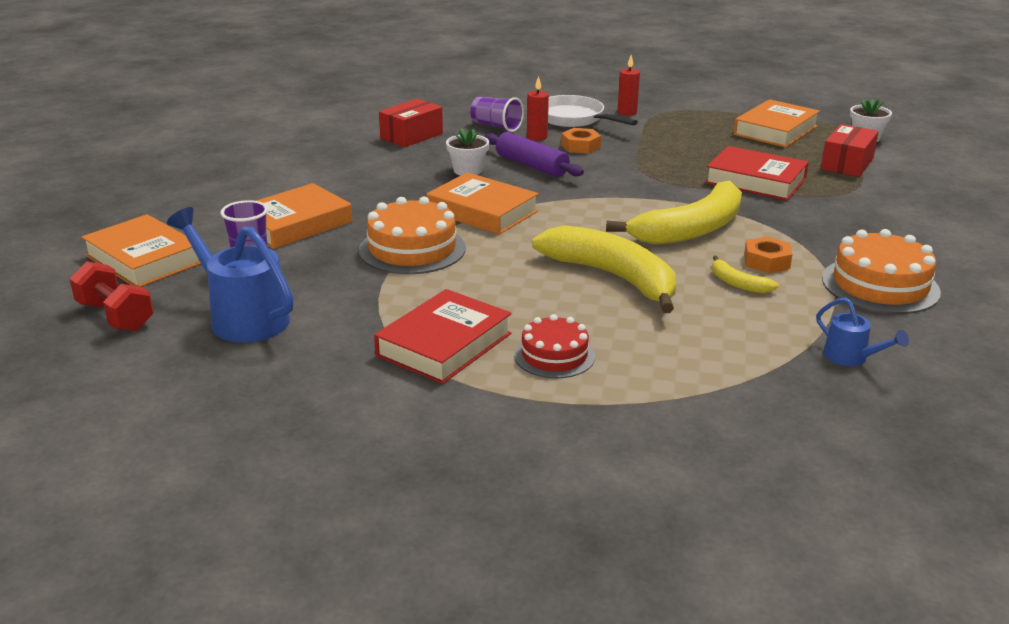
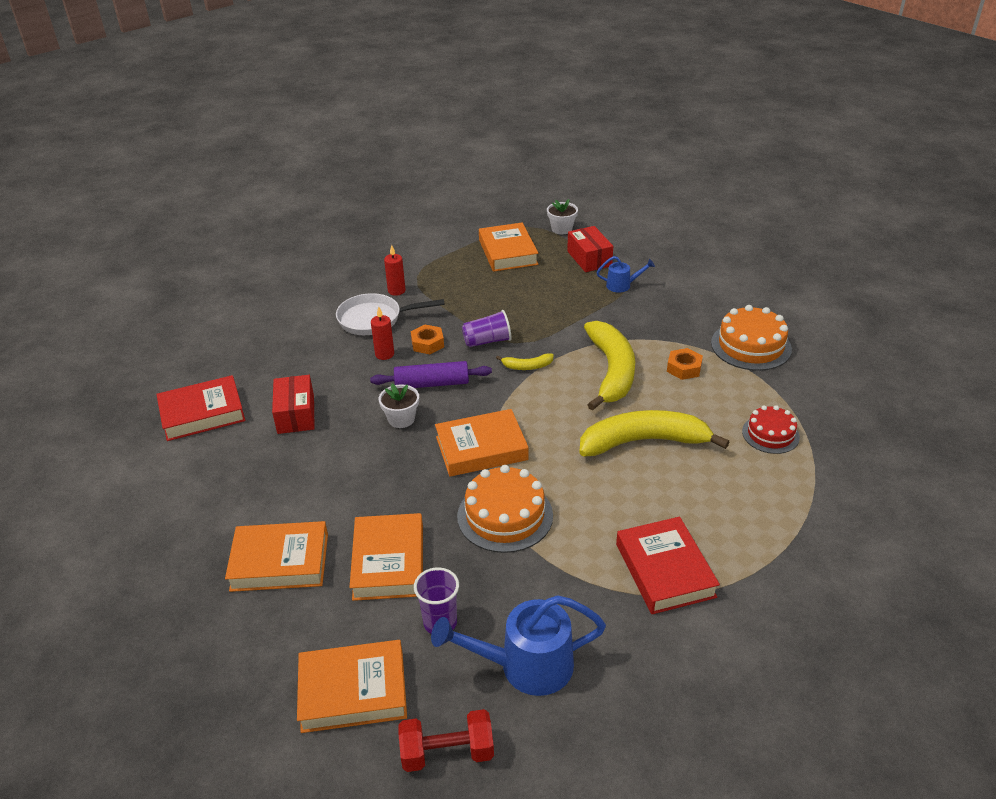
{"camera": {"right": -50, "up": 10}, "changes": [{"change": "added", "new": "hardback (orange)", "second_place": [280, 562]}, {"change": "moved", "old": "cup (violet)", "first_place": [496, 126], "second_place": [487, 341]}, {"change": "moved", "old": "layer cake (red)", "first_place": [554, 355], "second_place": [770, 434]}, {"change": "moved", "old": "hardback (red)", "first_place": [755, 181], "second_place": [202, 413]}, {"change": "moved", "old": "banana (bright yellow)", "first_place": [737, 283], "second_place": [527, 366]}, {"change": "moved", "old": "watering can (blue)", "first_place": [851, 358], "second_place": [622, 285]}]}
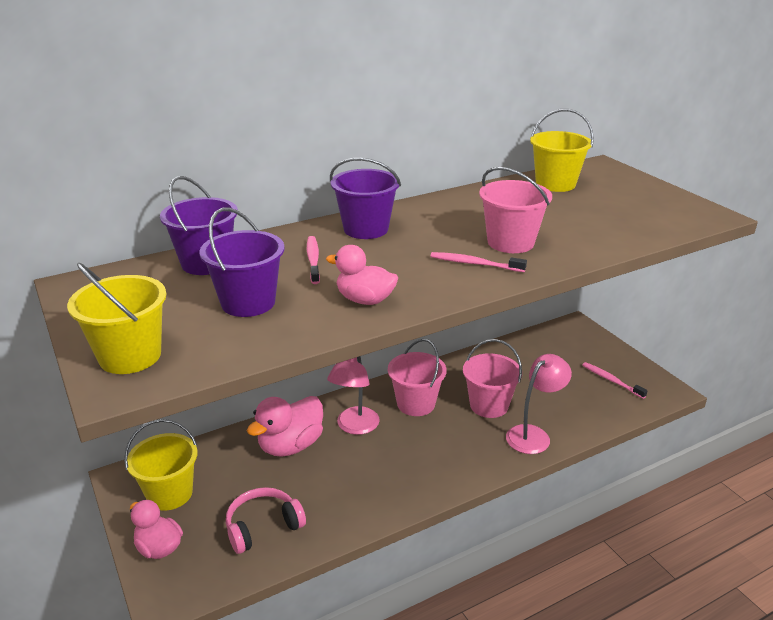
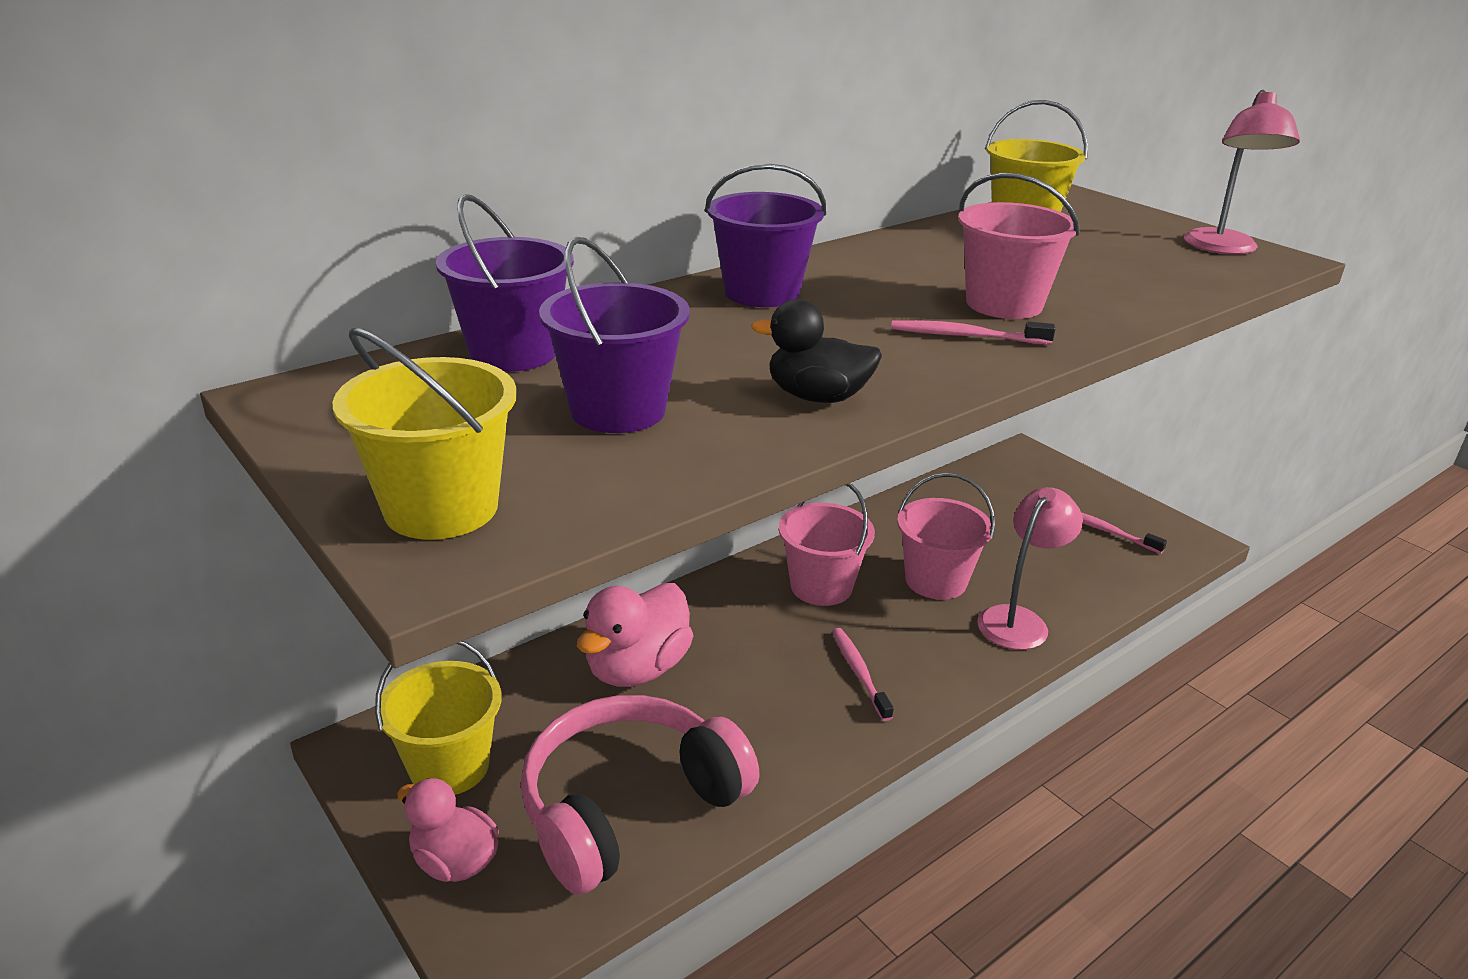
{"camera": {"right": -10, "up": 0}, "changes": [{"change": "moved", "old": "toothbrush (rose-pink)", "first_place": [313, 260], "second_place": [859, 673]}, {"change": "moved", "old": "desk lamp (rose-pink)", "first_place": [354, 427], "second_place": [1223, 248]}, {"change": "recoloured", "old": "rubber duck (rose-pink)", "new": "rubber duck (ebony)", "first_place": [365, 300], "second_place": [817, 397]}, {"change": "resized", "old": "headset (rose-pink)", "first_place": [263, 526], "second_place": [629, 806], "factor": 1.69}]}
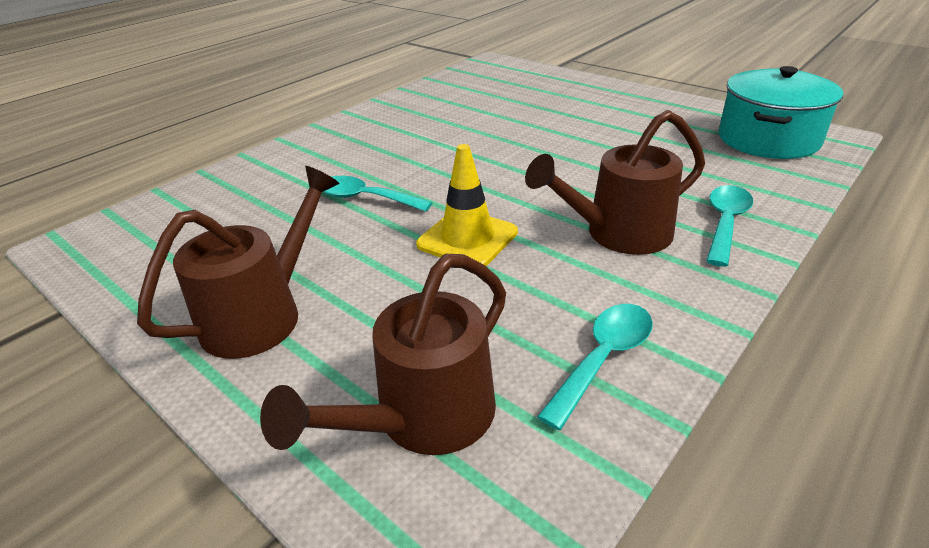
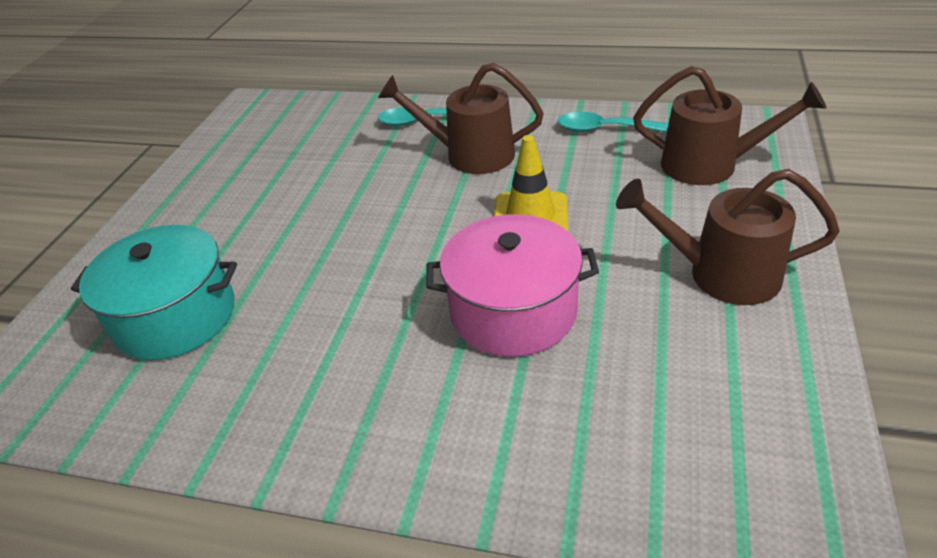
{"camera": {"right": -115, "up": 5}, "changes": [{"change": "moved", "old": "cooking pot (aqua)", "first_place": [768, 139], "second_place": [175, 316]}, {"change": "replaced", "old": "teaspoon (aqua)", "new": "cooking pot (rose-pink)", "first_place": [366, 198], "second_place": [513, 311]}, {"change": "turned", "old": "watering can (russet)", "first_place": [618, 234], "second_place": [469, 155], "degrees": 150}]}
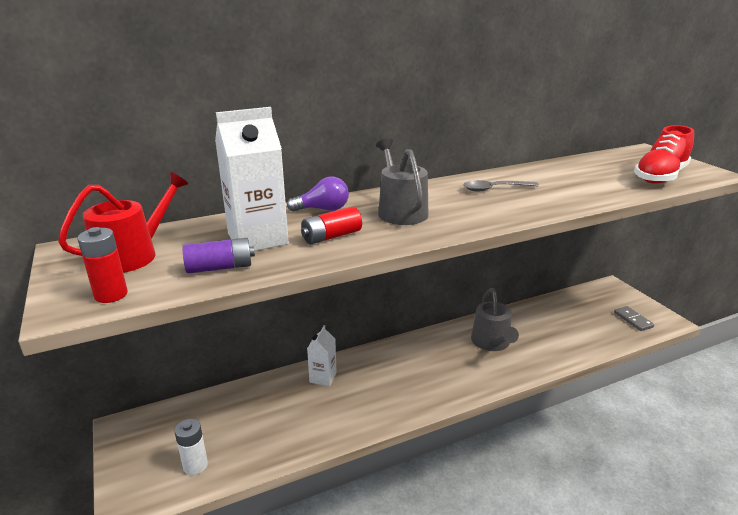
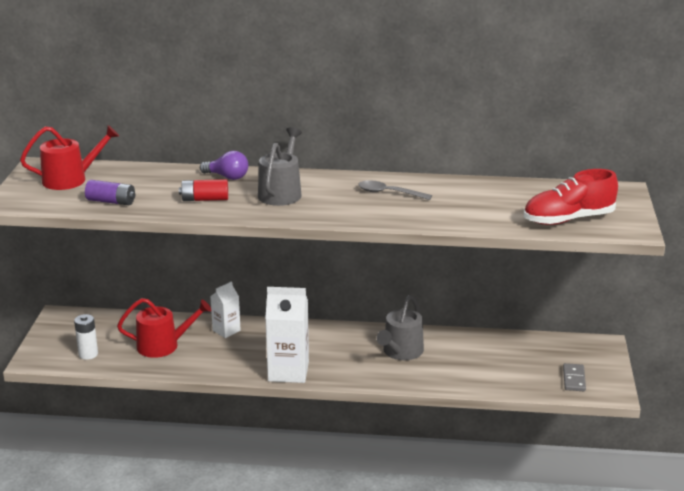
{"camera": {"right": 30, "up": 0}, "changes": [{"change": "removed", "old": "AA battery (red)", "first_place": [111, 295]}, {"change": "added", "new": "watering can (red)", "second_place": [163, 345]}, {"change": "moved", "old": "juice carton (pure white)", "first_place": [257, 239], "second_place": [288, 371]}]}
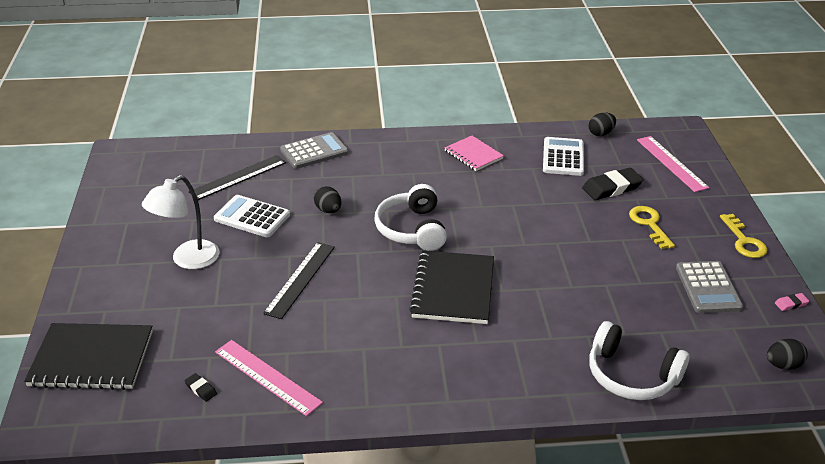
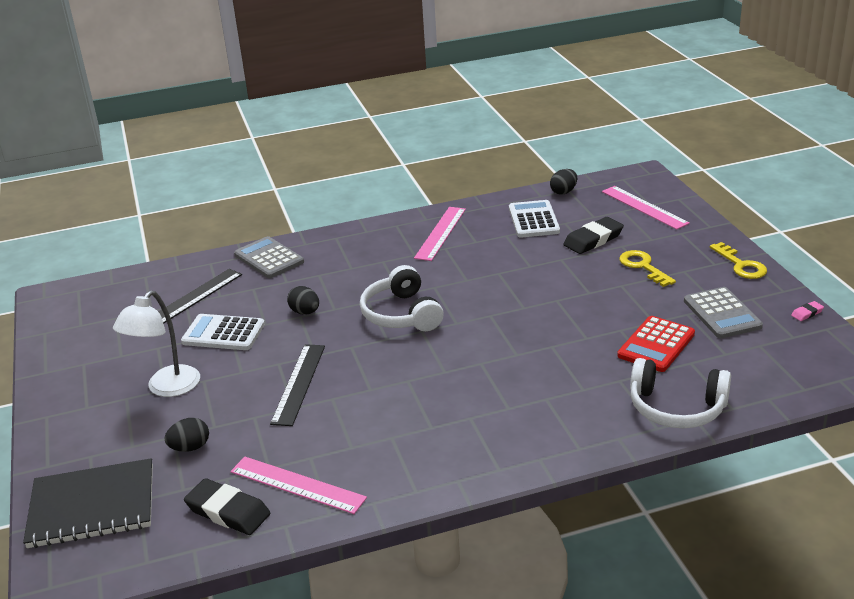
{"camera": {"right": -10, "up": -5}, "changes": [{"change": "removed", "old": "notepad (ebony)", "first_place": [453, 289]}, {"change": "added", "new": "calculator (red)", "second_place": [656, 345]}, {"change": "moved", "old": "toy egg (ebony)", "first_place": [783, 365], "second_place": [190, 447]}, {"change": "replaced", "old": "notepad (rose-pink)", "new": "measuring stick (rose-pink)", "first_place": [473, 155], "second_place": [440, 233]}, {"change": "turned", "old": "calculator (gray)", "first_place": [314, 151], "second_place": [269, 258], "degrees": -90}, {"change": "resized", "old": "pencil eraser (ebony)", "first_place": [201, 389], "second_place": [228, 511], "factor": 2.15}]}
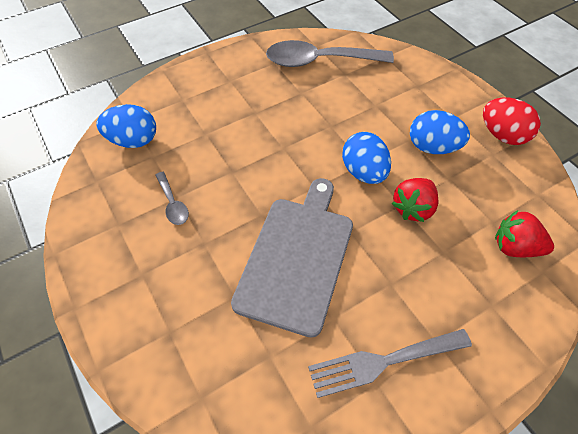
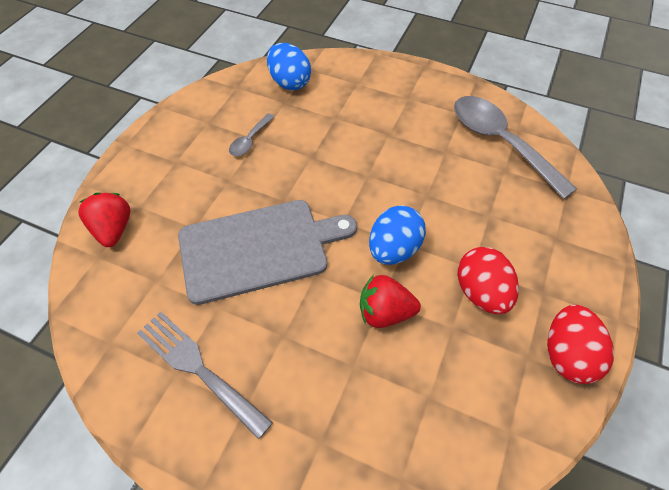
{"camera": {"right": 55, "up": 0}, "changes": [{"change": "moved", "old": "berry (red)", "first_place": [515, 247], "second_place": [114, 229]}, {"change": "recoloured", "old": "toy egg (blue)", "new": "toy egg (red)", "first_place": [432, 147], "second_place": [481, 292]}]}
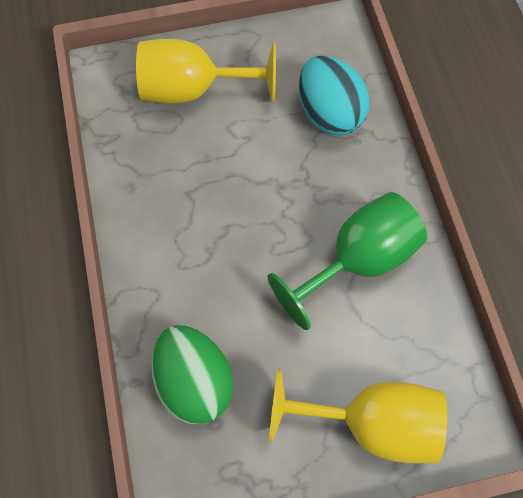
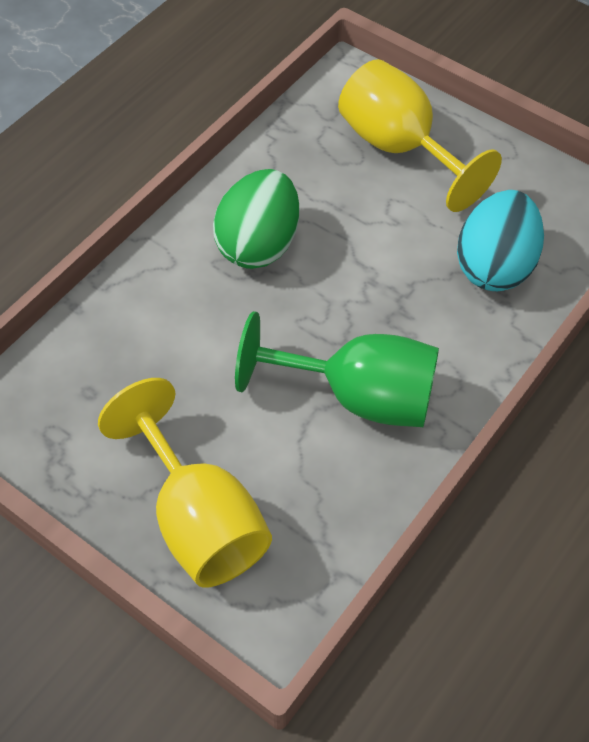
{"camera": {"right": 50, "up": -10}, "changes": [{"change": "moved", "old": "toy egg (green)", "first_place": [194, 382], "second_place": [259, 244]}]}
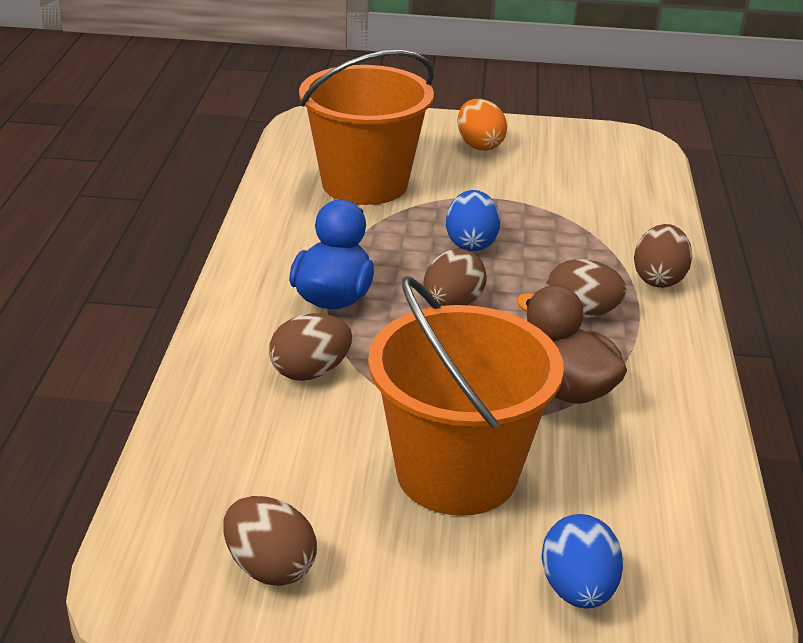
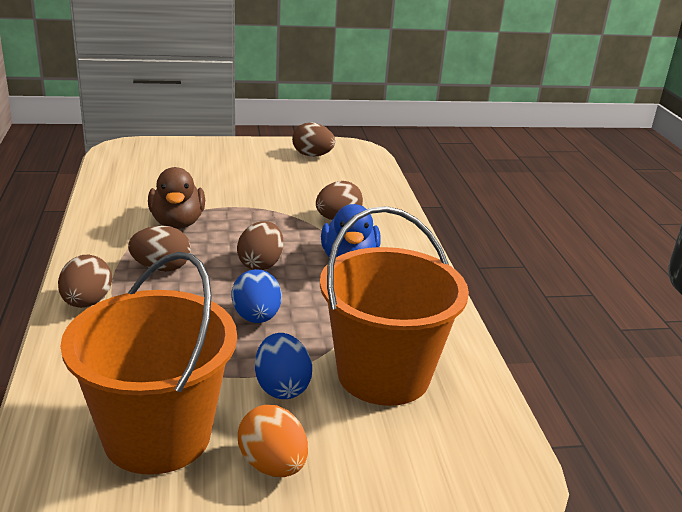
{"camera": {"right": 165, "up": -5}, "changes": [{"change": "moved", "old": "sand bucket (orange)", "first_place": [456, 473], "second_place": [157, 435]}, {"change": "moved", "old": "toy egg (blue)", "first_place": [578, 590], "second_place": [282, 387]}, {"change": "turned", "old": "rubber duck (russet)", "first_place": [566, 389], "second_place": [177, 223], "degrees": 45}]}
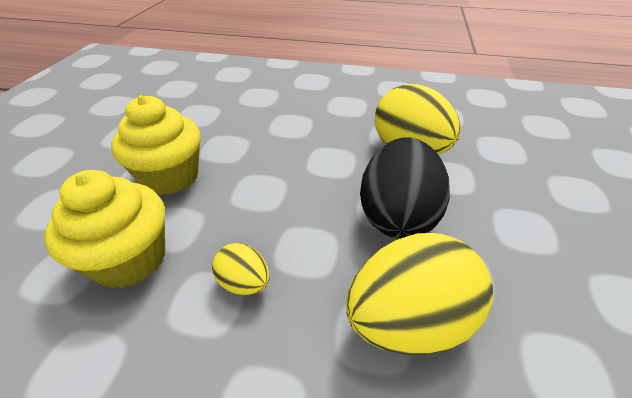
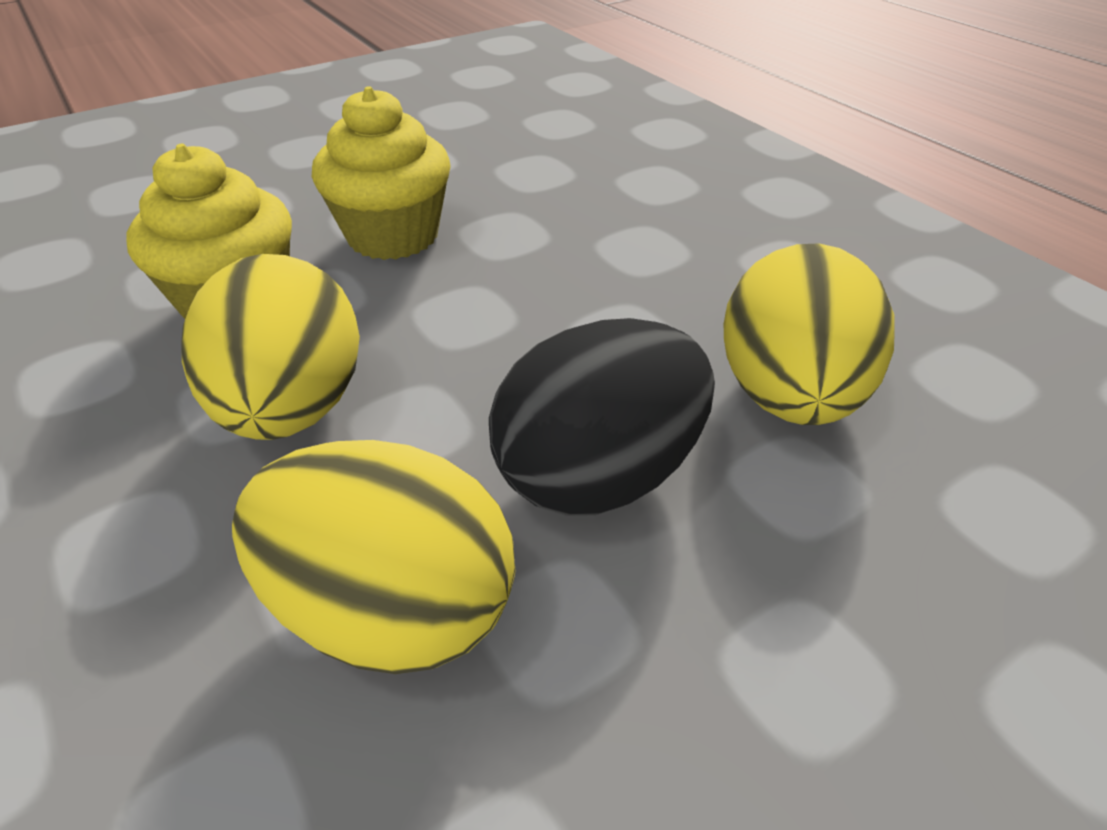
{"camera": {"right": 45, "up": 0}, "changes": [{"change": "resized", "old": "toy egg (bright yellow)", "first_place": [244, 283], "second_place": [293, 408], "factor": 2.05}]}
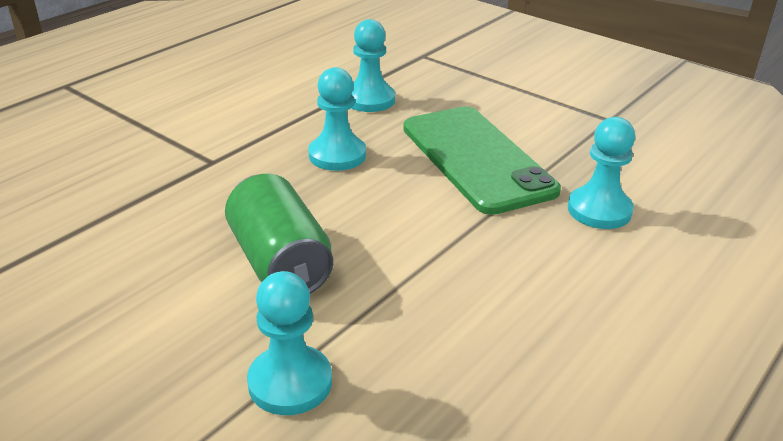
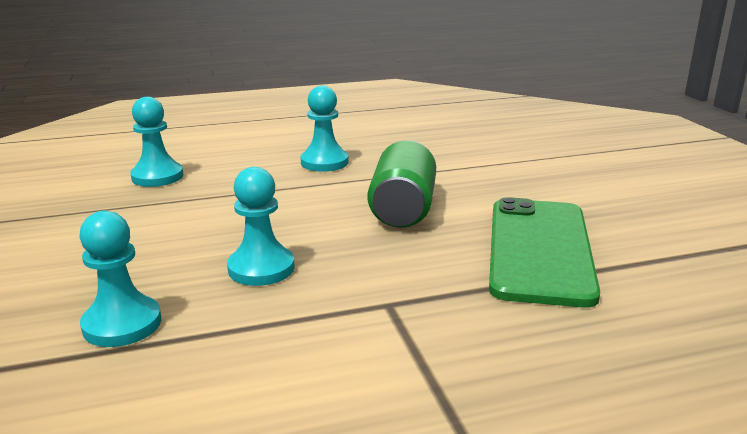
{"camera": {"right": -145, "up": -10}, "changes": [{"change": "moved", "old": "pawn (aqua)", "first_place": [290, 382], "second_place": [324, 162]}, {"change": "moved", "old": "smartphone (green)", "first_place": [477, 159], "second_place": [539, 250]}]}
